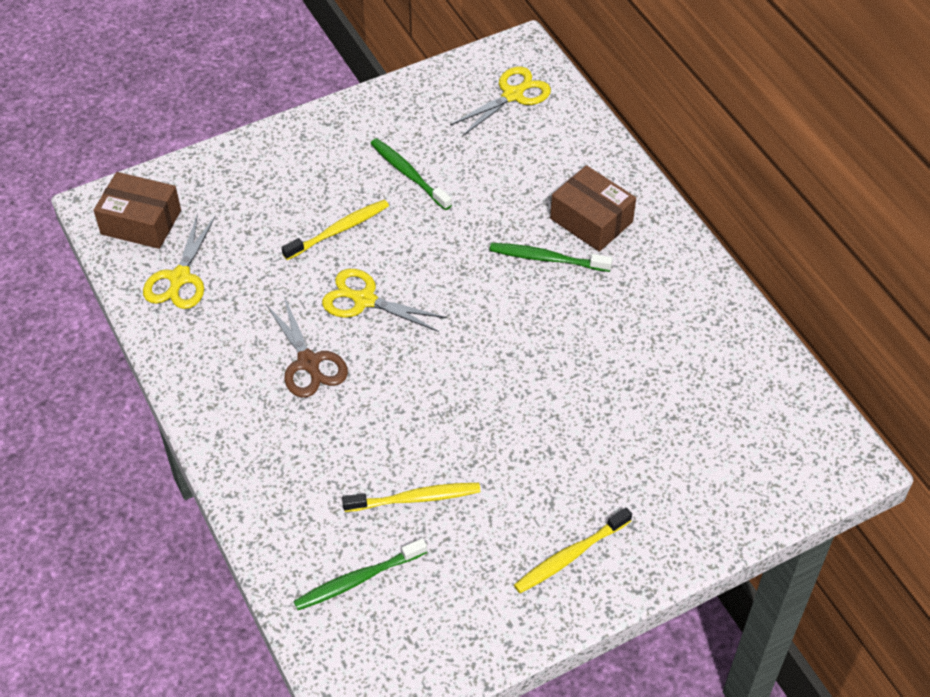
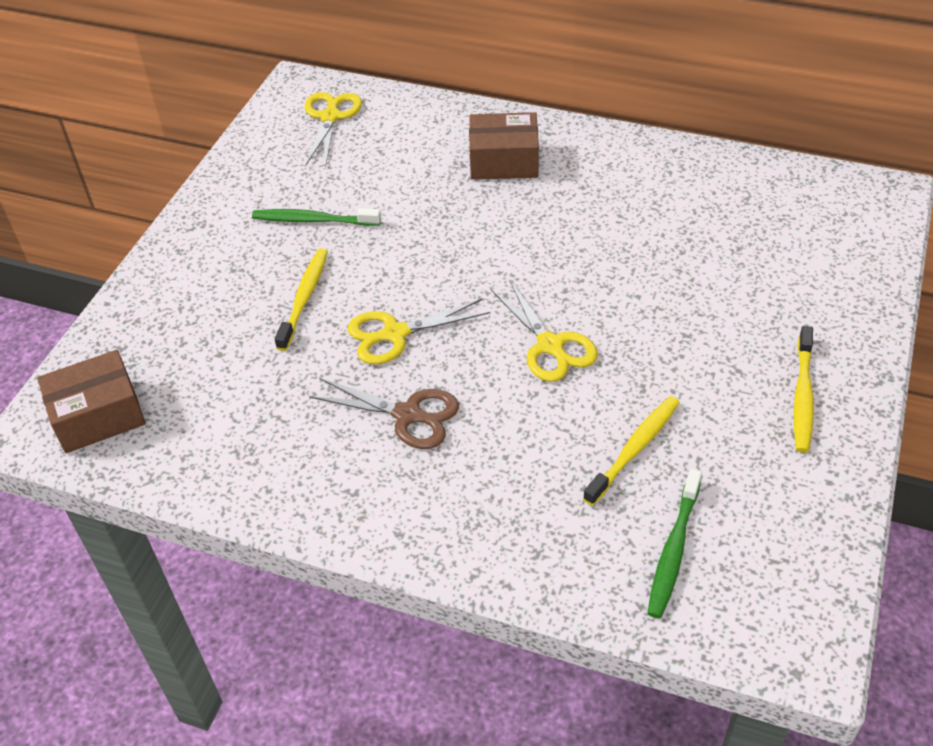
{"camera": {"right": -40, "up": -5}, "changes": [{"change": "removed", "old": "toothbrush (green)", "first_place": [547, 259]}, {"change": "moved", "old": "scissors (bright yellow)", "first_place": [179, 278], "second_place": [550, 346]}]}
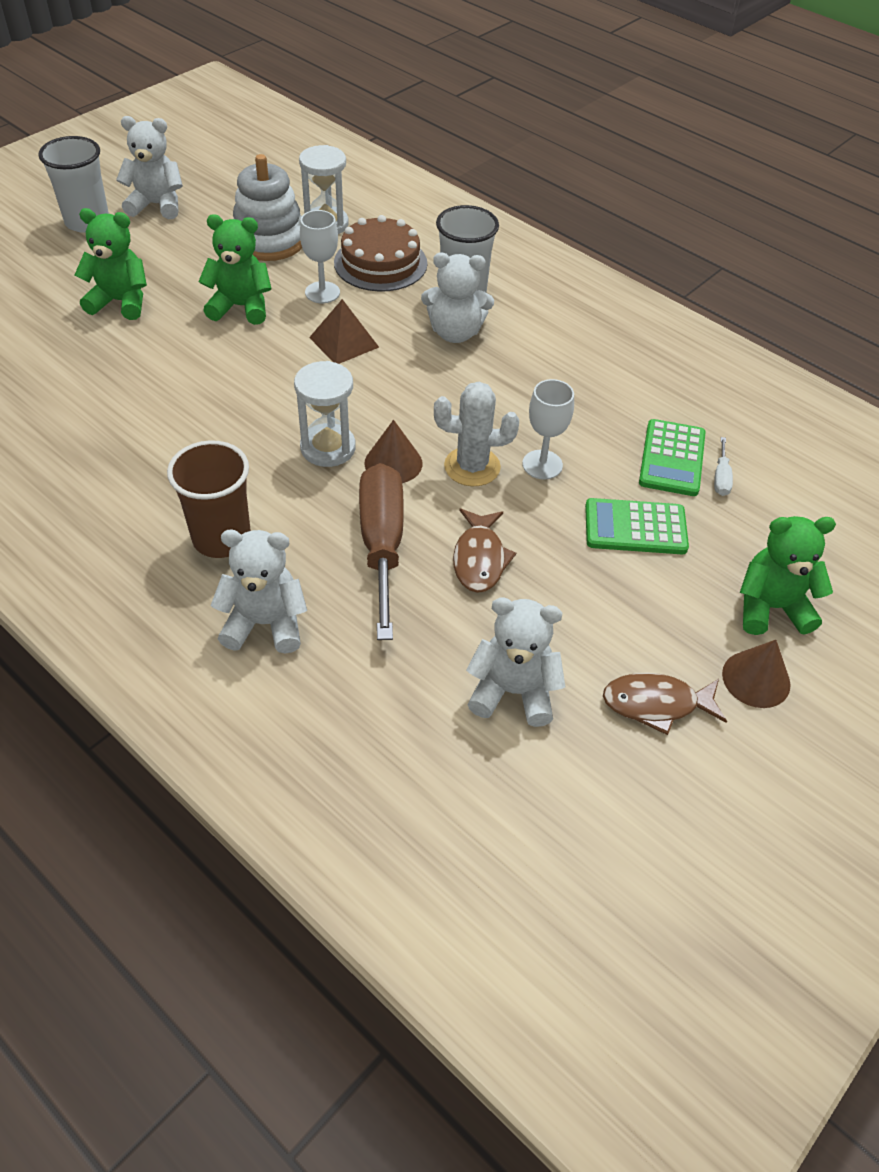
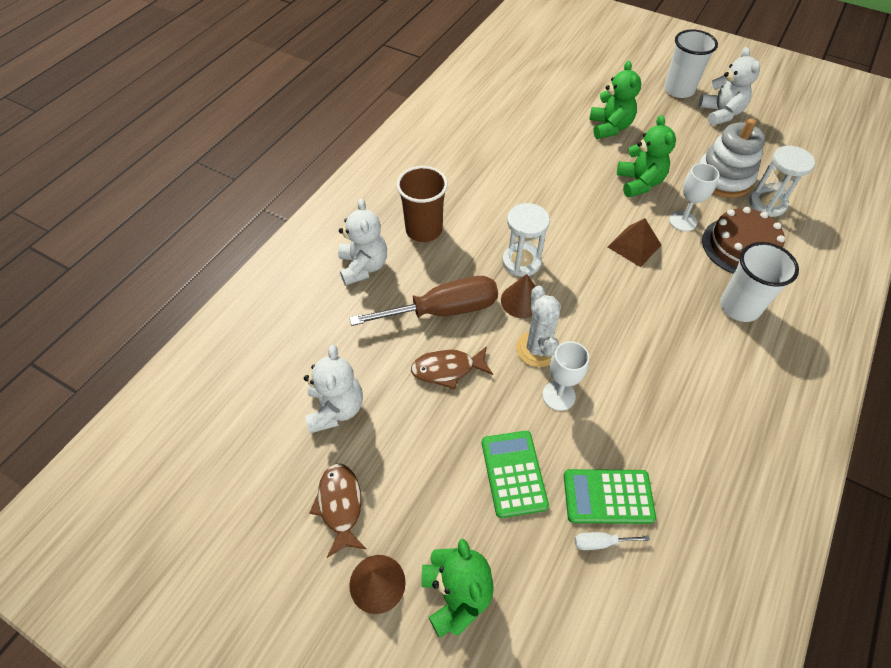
{"camera": {"right": 80, "up": 5}, "changes": [{"change": "removed", "old": "teddy bear (pure white)", "first_place": [455, 333]}]}
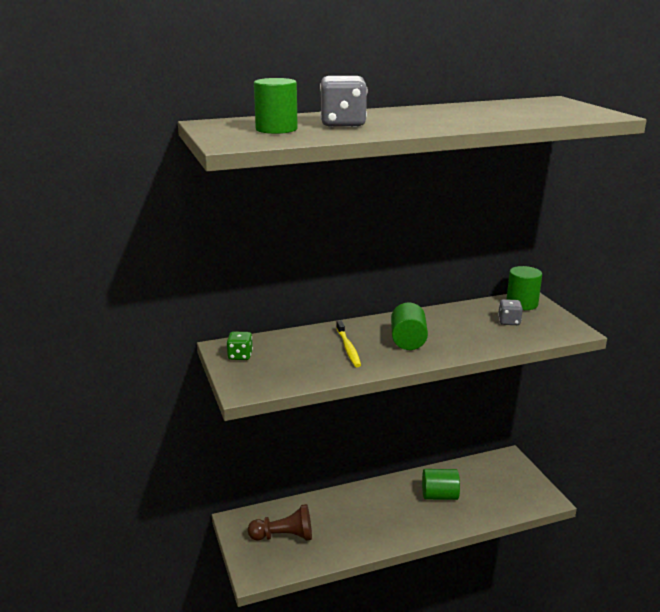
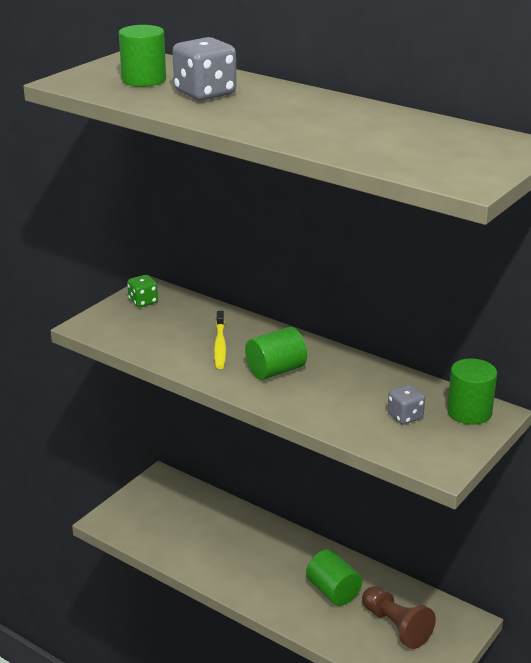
{"camera": {"right": 55, "up": 5}, "changes": [{"change": "moved", "old": "pawn (russet)", "first_place": [284, 536], "second_place": [396, 626]}, {"change": "turned", "old": "toothbrush (bright yellow)", "first_place": [348, 348], "second_place": [220, 345], "degrees": -45}]}
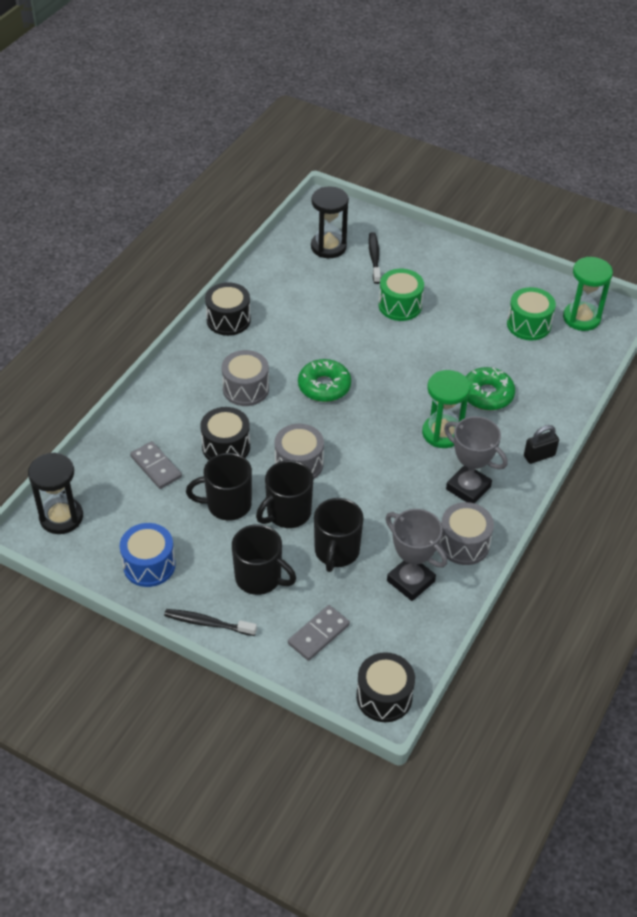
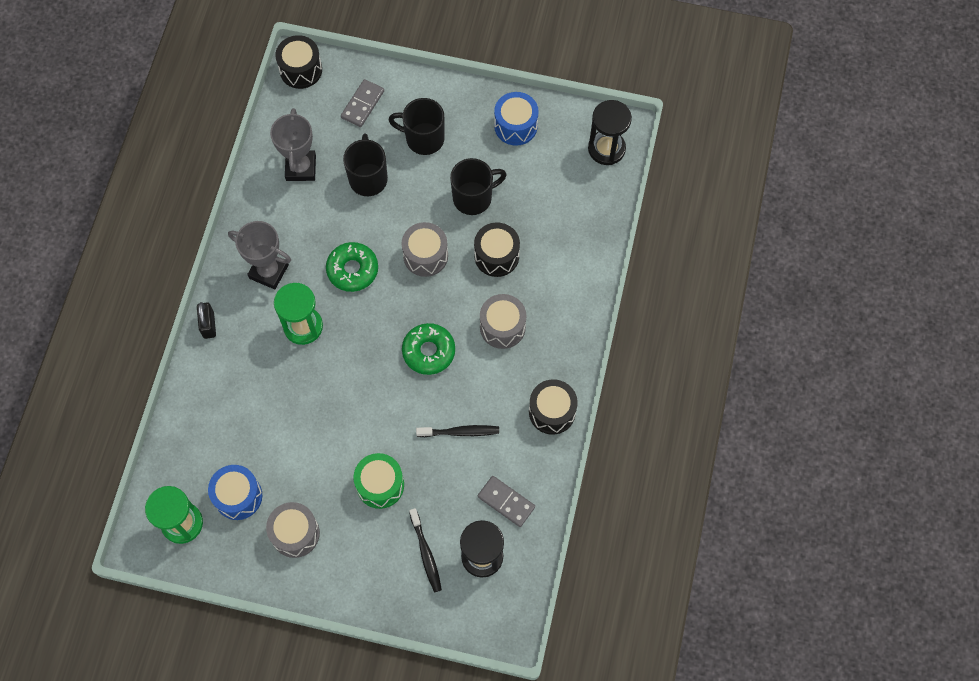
{"camera": {"right": 165, "up": 20}, "changes": [{"change": "removed", "old": "mug (ebony)", "first_place": [287, 513]}, {"change": "moved", "old": "domino piece (gray)", "first_place": [156, 467], "second_place": [506, 502]}, {"change": "moved", "old": "toothbrush (ebony)", "first_place": [207, 623], "second_place": [460, 432]}, {"change": "moved", "old": "snare drum (gray)", "first_place": [464, 544], "second_place": [295, 533]}, {"change": "moved", "old": "donut (green)", "first_place": [487, 394], "second_place": [352, 270]}, {"change": "recoloured", "old": "snare drum (green)", "new": "snare drum (blue)", "first_place": [528, 325], "second_place": [238, 496]}, {"change": "turned", "old": "award cup (gray)", "first_place": [410, 581], "second_place": [301, 168], "degrees": 60}, {"change": "turned", "old": "small lock (ebony)", "first_place": [539, 456], "second_place": [208, 325], "degrees": -60}]}
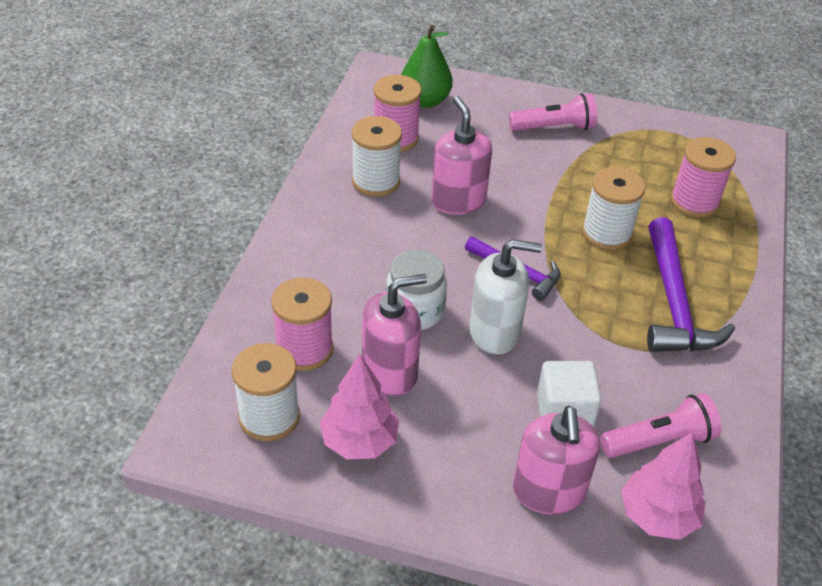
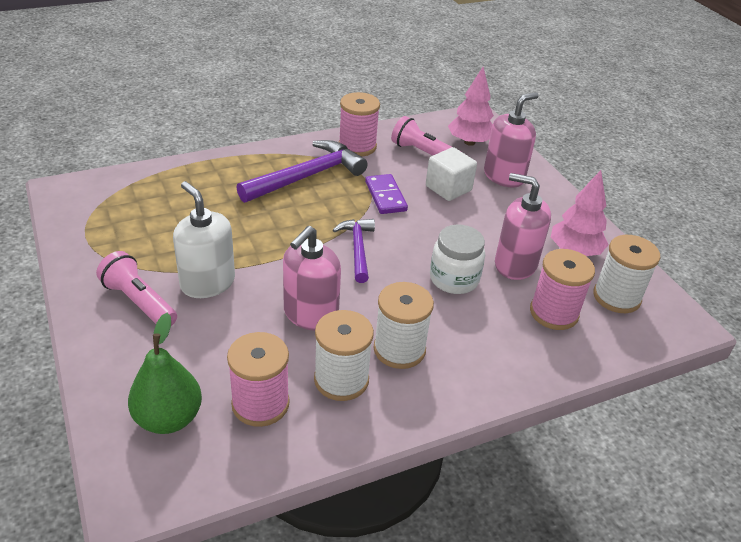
{"camera": {"right": -130, "up": -5}, "changes": [{"change": "added", "new": "domino piece (violet)", "second_place": [385, 196]}, {"change": "moved", "old": "pump bottle (pure white)", "first_place": [494, 332], "second_place": [207, 283]}, {"change": "moved", "old": "bobbin (pure white)", "first_place": [606, 233], "second_place": [399, 349]}, {"change": "moved", "old": "bobbin (rose-pink)", "first_place": [694, 202], "second_place": [357, 146]}]}
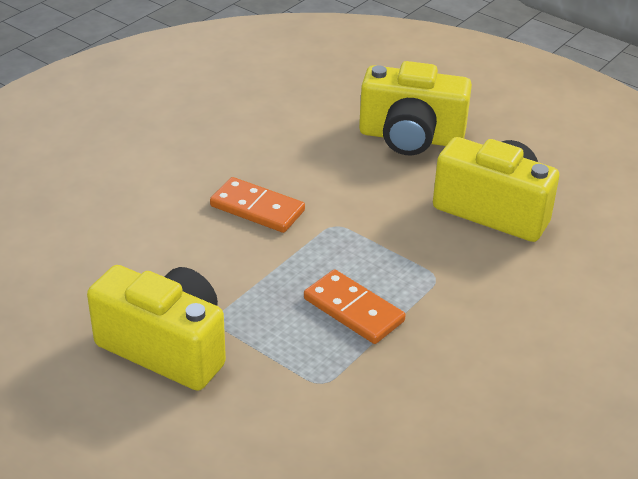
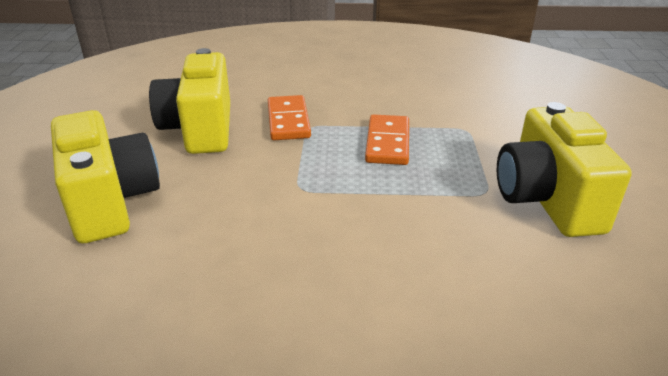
{"camera": {"right": -125, "up": -5}, "changes": [{"change": "moved", "old": "domino piece (orange)", "first_place": [257, 208], "second_place": [288, 121]}]}
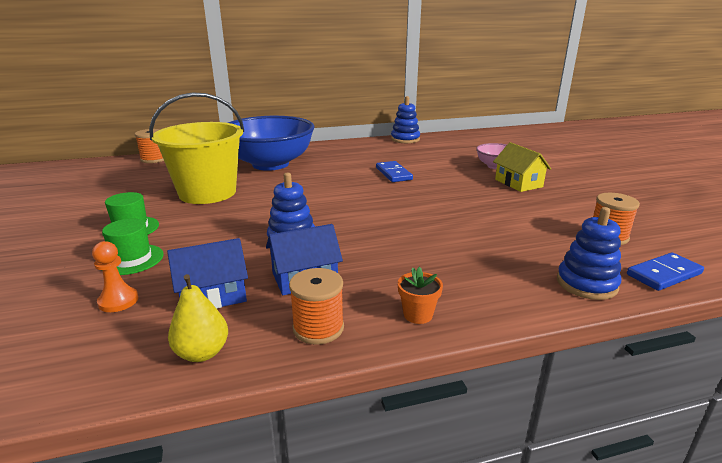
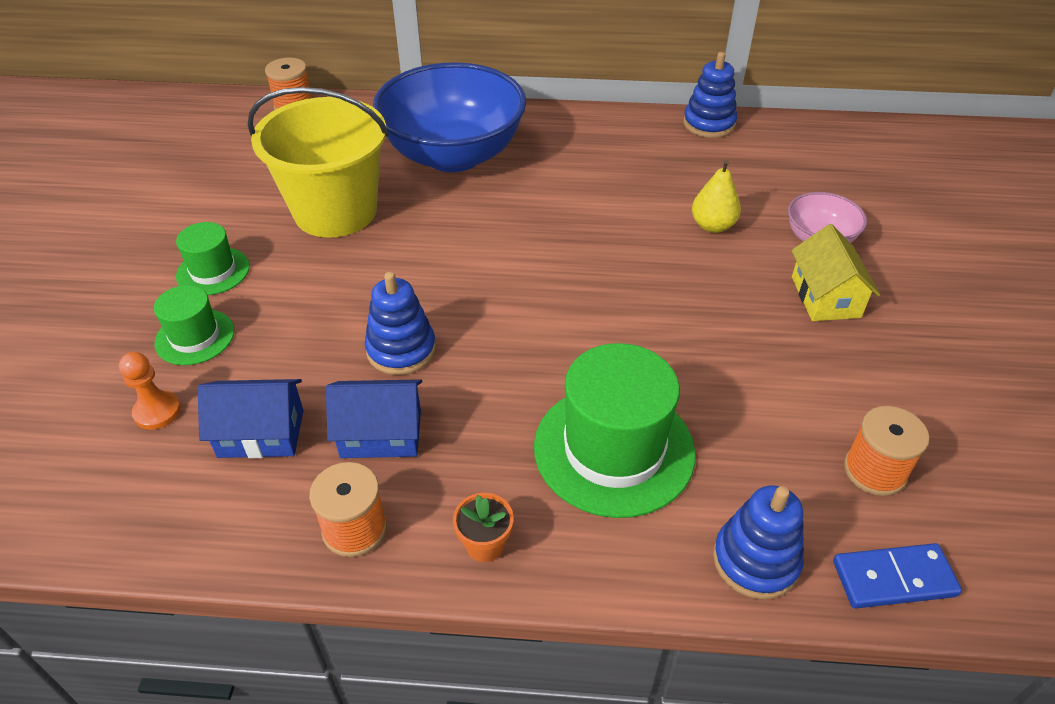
{"camera": {"right": 20, "up": 20}, "changes": [{"change": "removed", "old": "domino piece (blue)", "first_place": [393, 174]}, {"change": "added", "new": "top hat (green)", "second_place": [614, 449]}, {"change": "moved", "old": "pear (bright yellow)", "first_place": [202, 353], "second_place": [712, 226]}]}
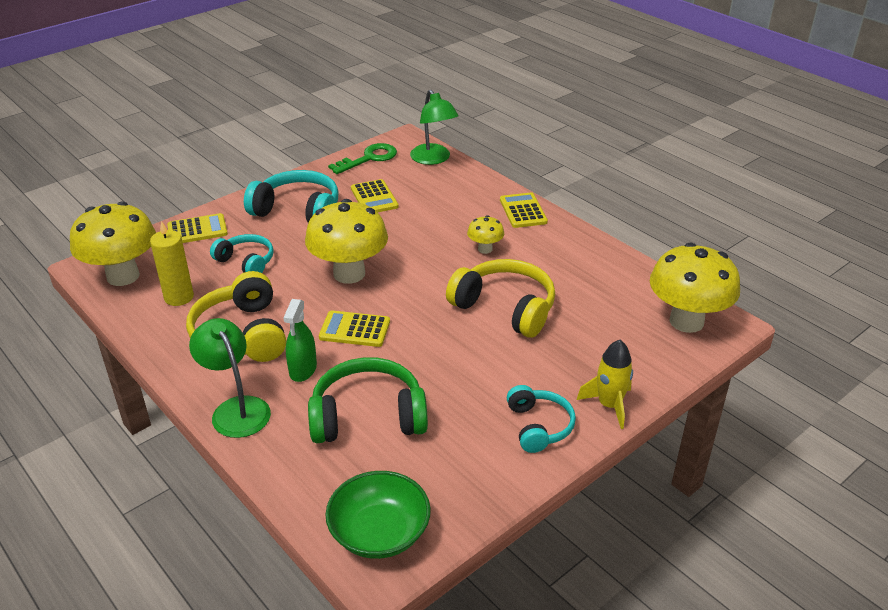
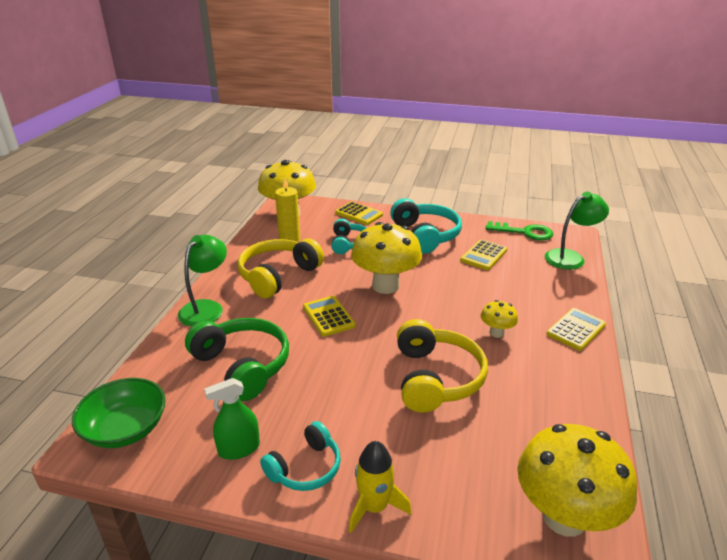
{"camera": {"right": 55, "up": -5}, "changes": [{"change": "moved", "old": "spray cleaner (green)", "first_place": [303, 369], "second_place": [239, 449]}, {"change": "turned", "old": "desk lamp (green)", "first_place": [433, 159], "second_place": [570, 257], "degrees": -150}]}
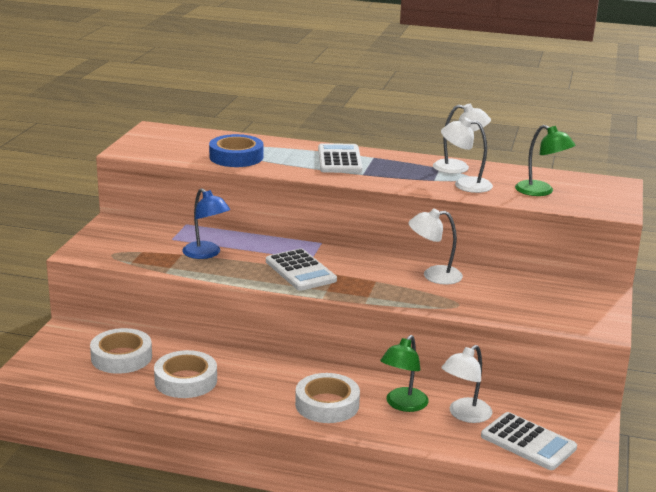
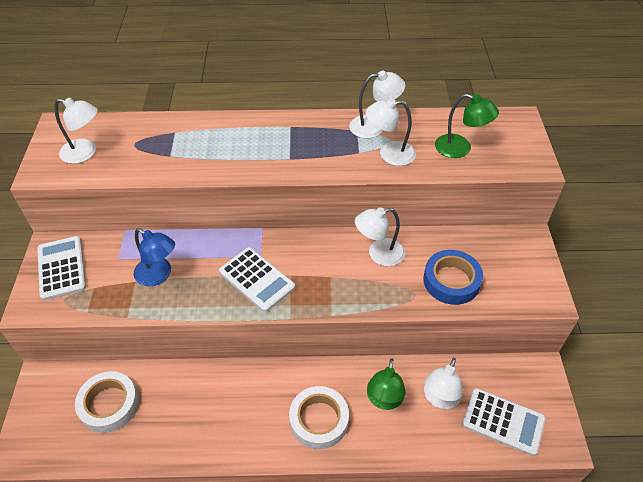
{"camera": {"right": -15, "up": 25}, "changes": [{"change": "removed", "old": "tape (pure white)", "first_place": [186, 380]}, {"change": "added", "new": "desk lamp (pure white)", "second_place": [85, 153]}, {"change": "moved", "old": "tape (blue)", "first_place": [236, 157], "second_place": [451, 281]}, {"change": "moved", "old": "calculator (pure white)", "first_place": [339, 160], "second_place": [61, 268]}]}
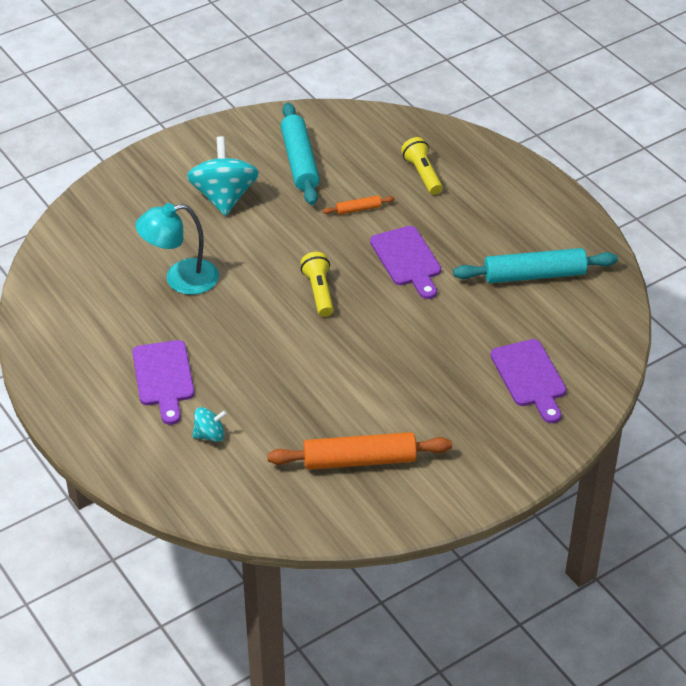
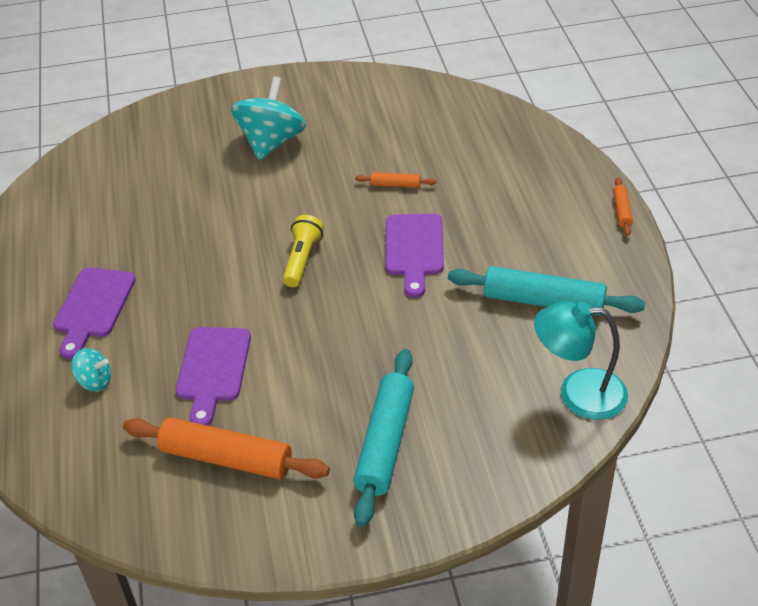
{"camera": {"right": 25, "up": 0}, "changes": [{"change": "removed", "old": "flashlight (bright yellow)", "first_place": [422, 174]}, {"change": "added", "new": "dough roller (orange)", "second_place": [622, 211]}, {"change": "moved", "old": "desk lamp (aqua)", "first_place": [181, 279], "second_place": [578, 393]}, {"change": "moved", "old": "dough roller (aqua)", "first_place": [300, 162], "second_place": [385, 443]}, {"change": "moved", "old": "cutting board (violet)", "first_place": [530, 377], "second_place": [213, 369]}]}
